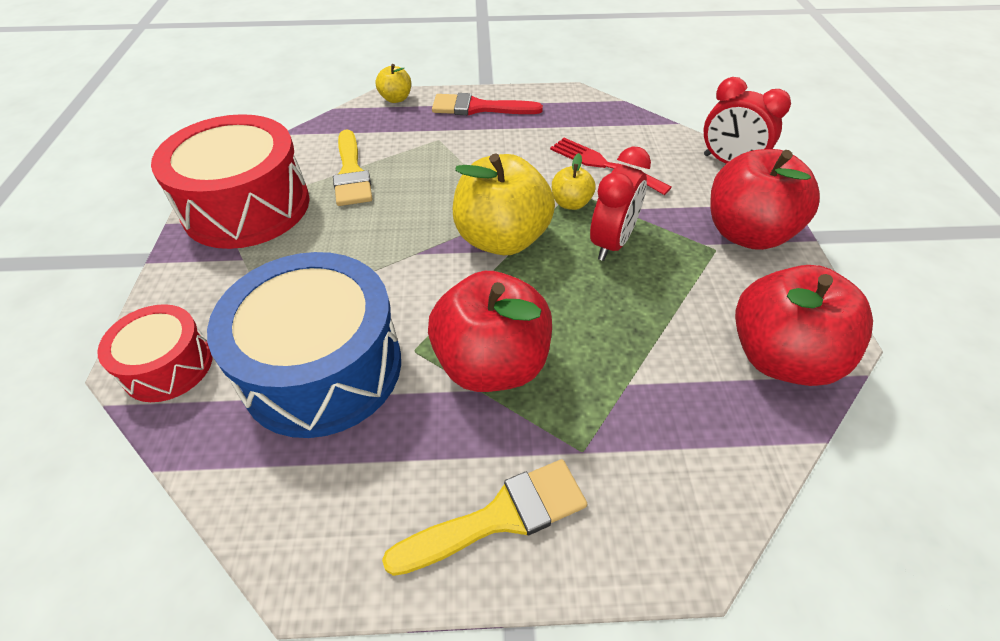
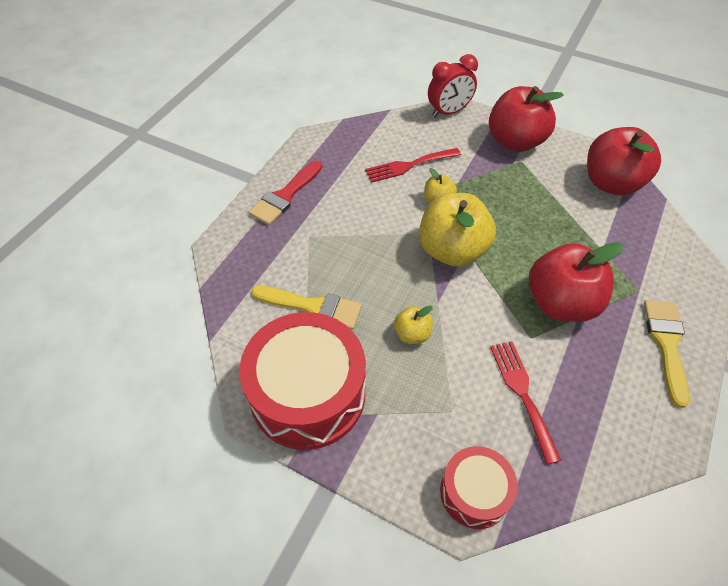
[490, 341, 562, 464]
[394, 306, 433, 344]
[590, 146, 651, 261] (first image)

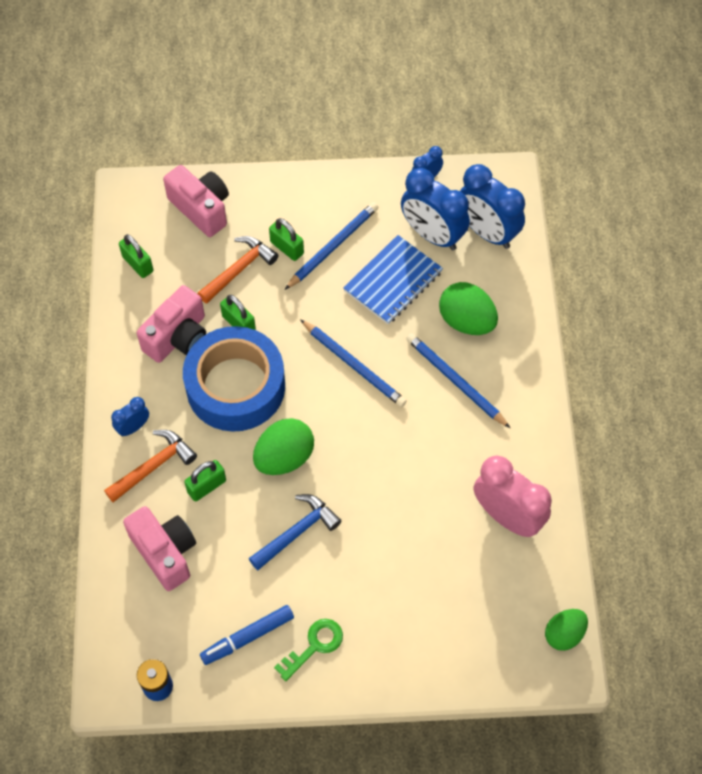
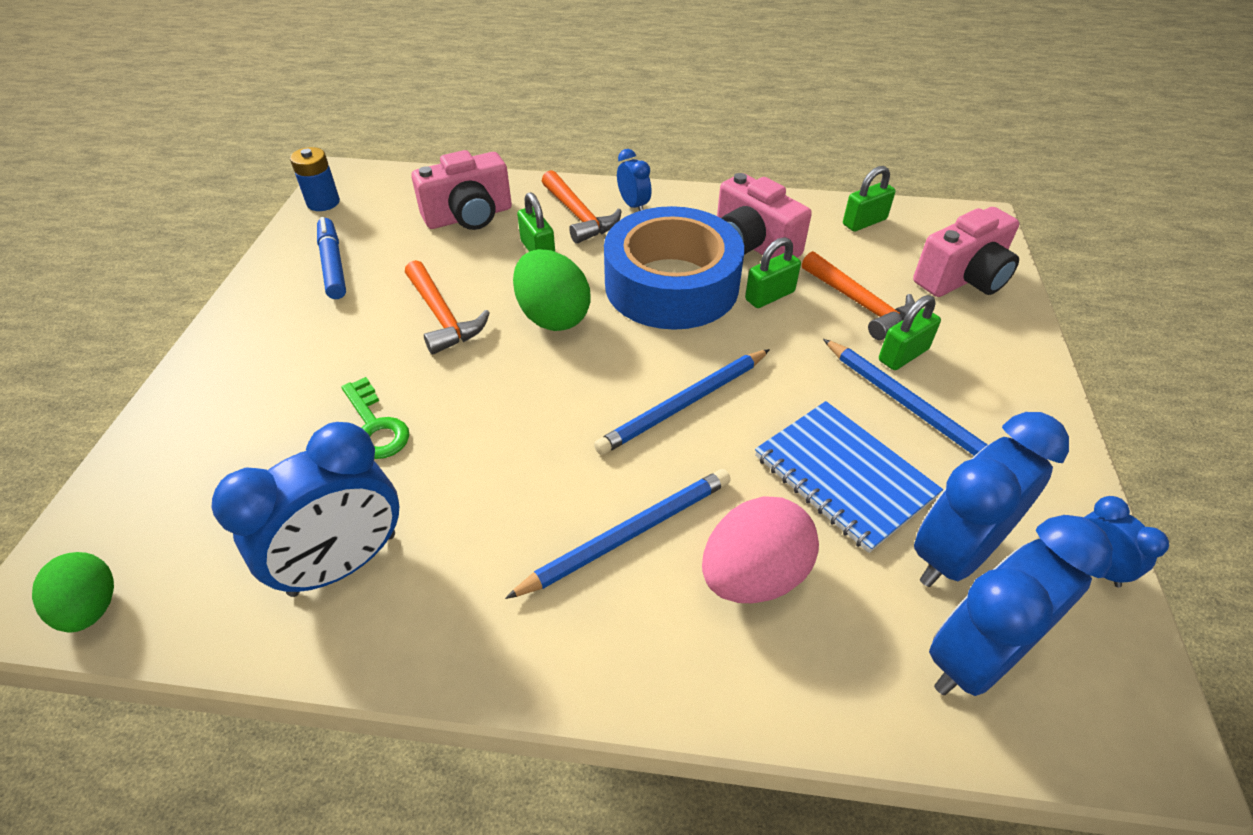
[405, 260, 490, 355]
[341, 377, 410, 459]
[702, 496, 819, 603]
[212, 422, 399, 597]

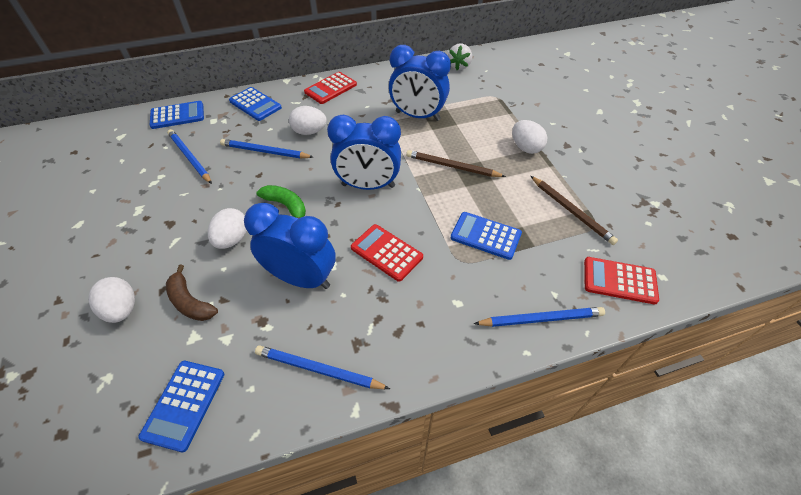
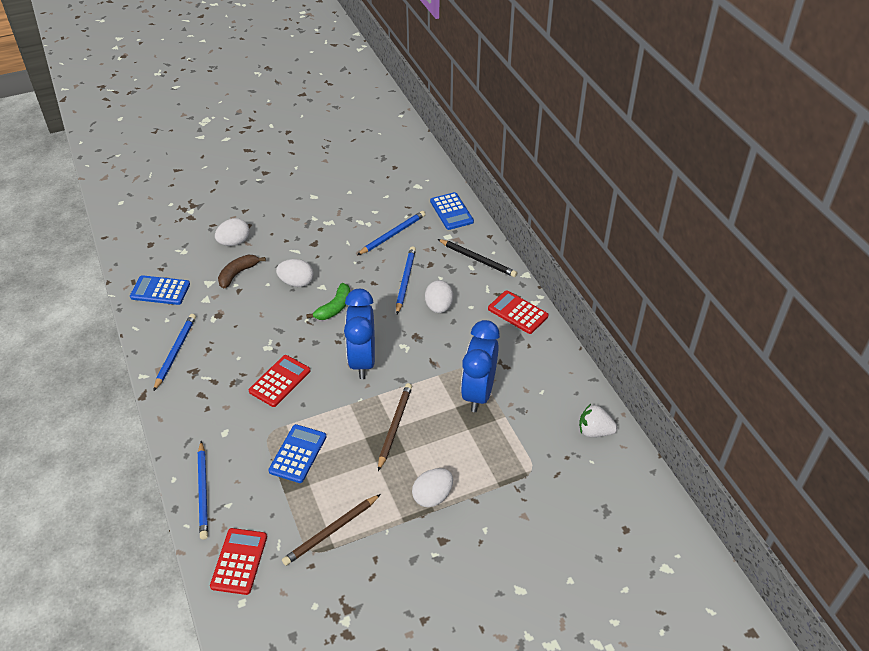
[438, 239, 517, 277]
[244, 203, 336, 289] (first image)

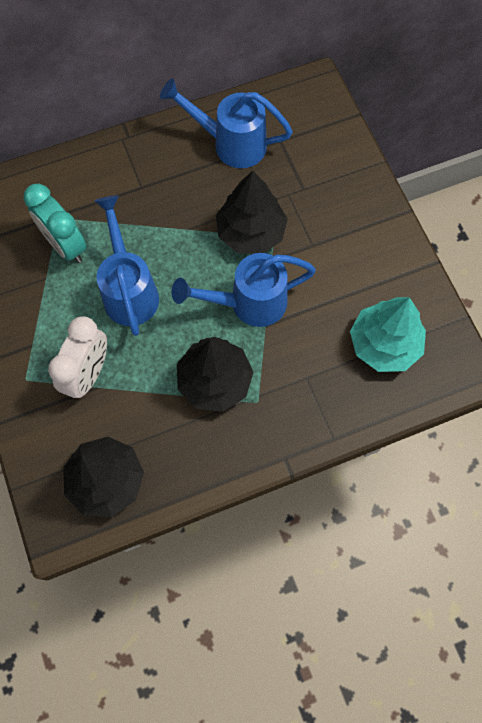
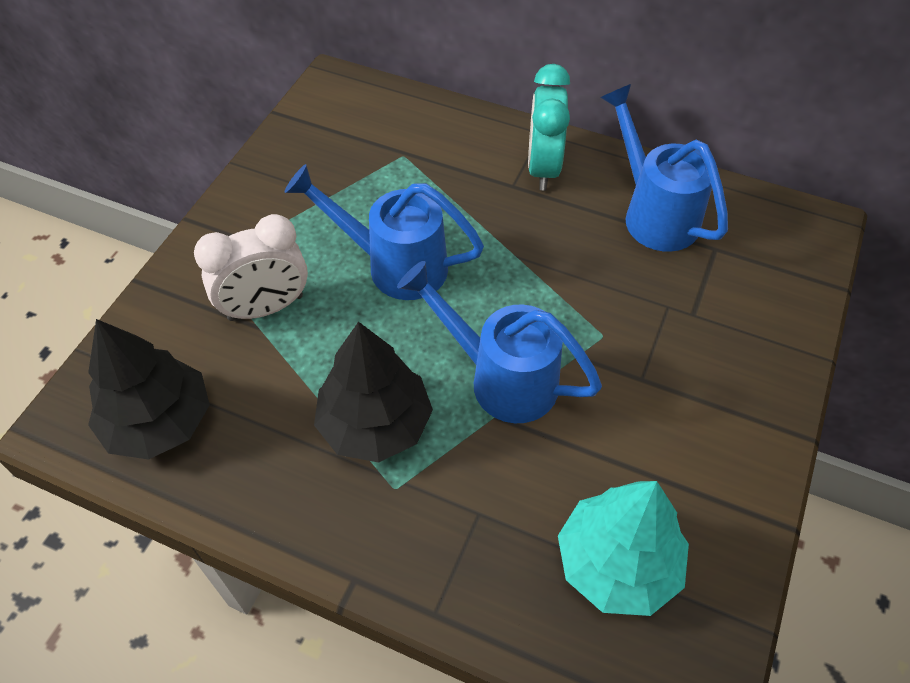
[528, 64, 570, 191]
[285, 164, 484, 300]
[216, 171, 288, 254] (first image)

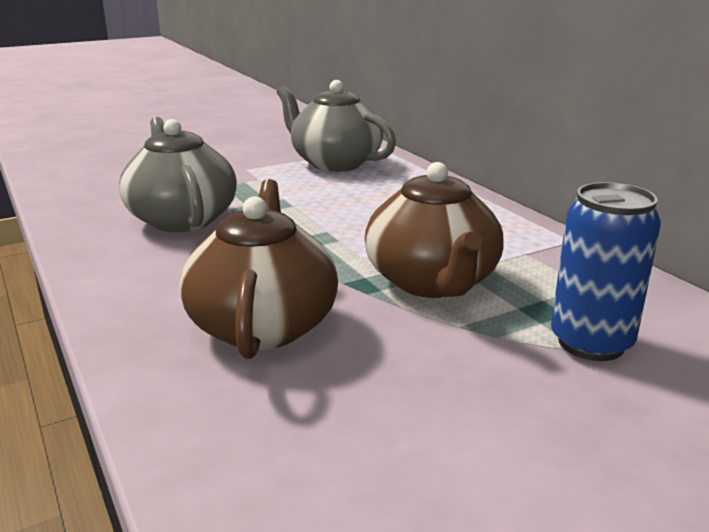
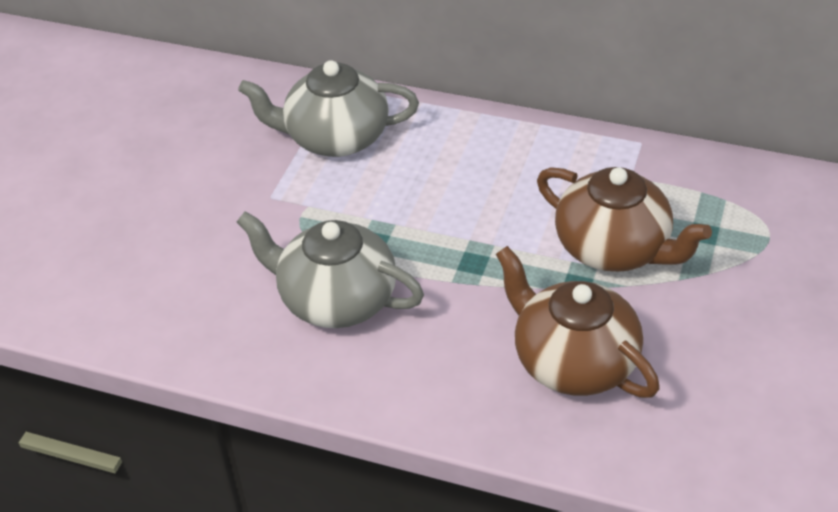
[551, 182, 661, 361] (first image)

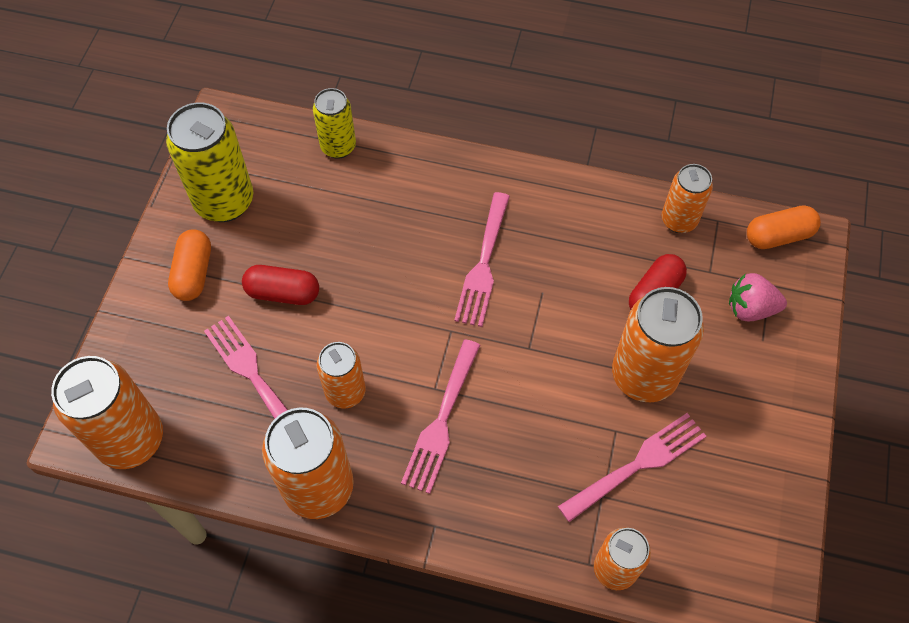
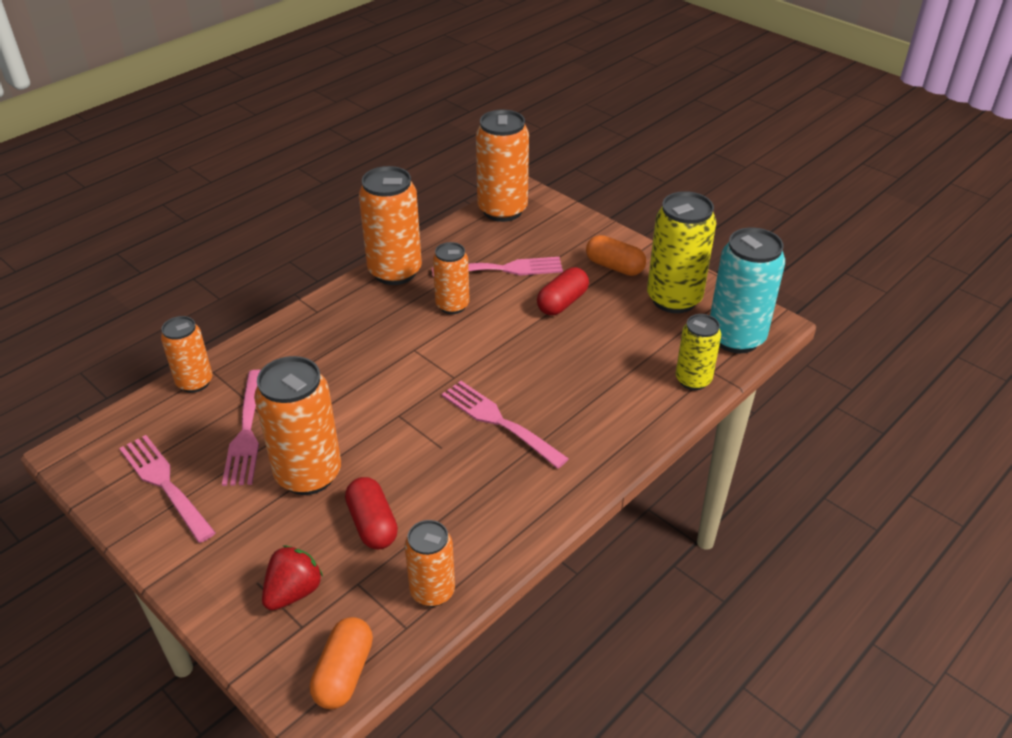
[119, 435, 216, 543]
[262, 546, 323, 610]
[710, 227, 785, 353]

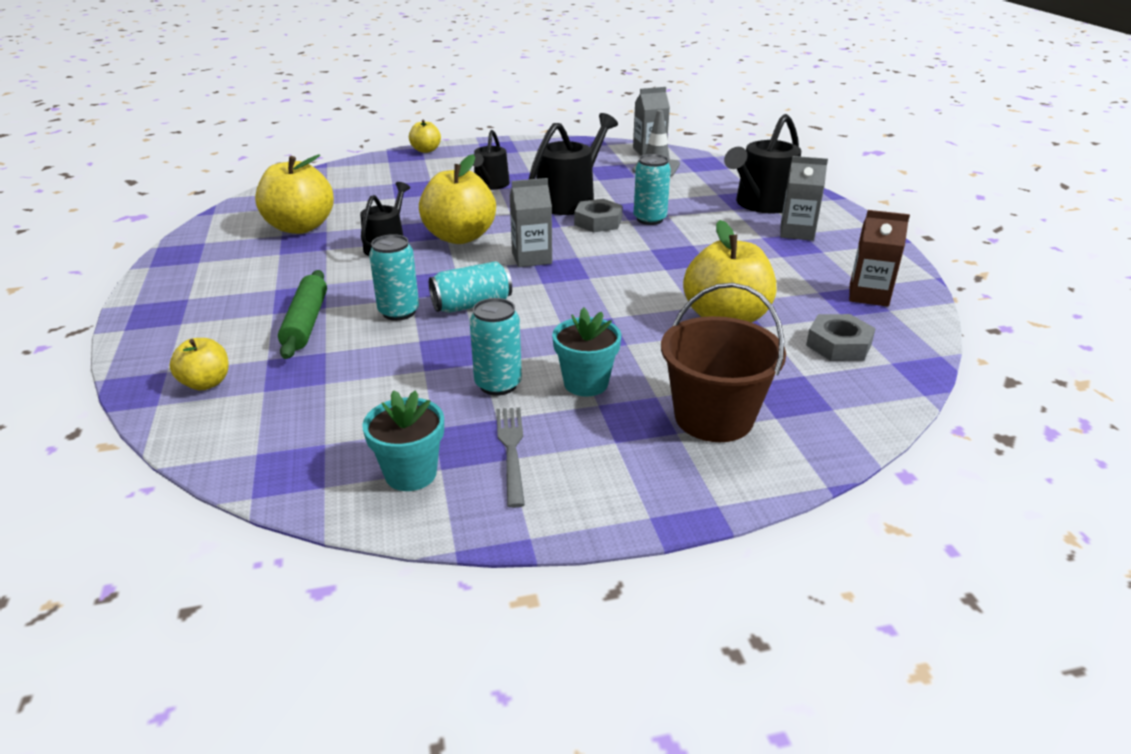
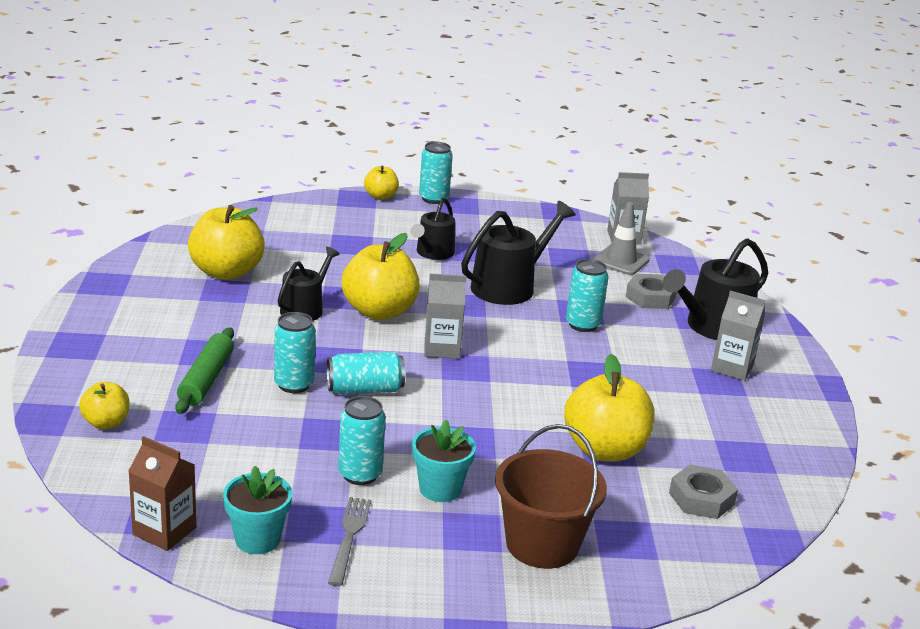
[626, 274, 677, 309]
[128, 436, 196, 551]
[419, 142, 453, 204]

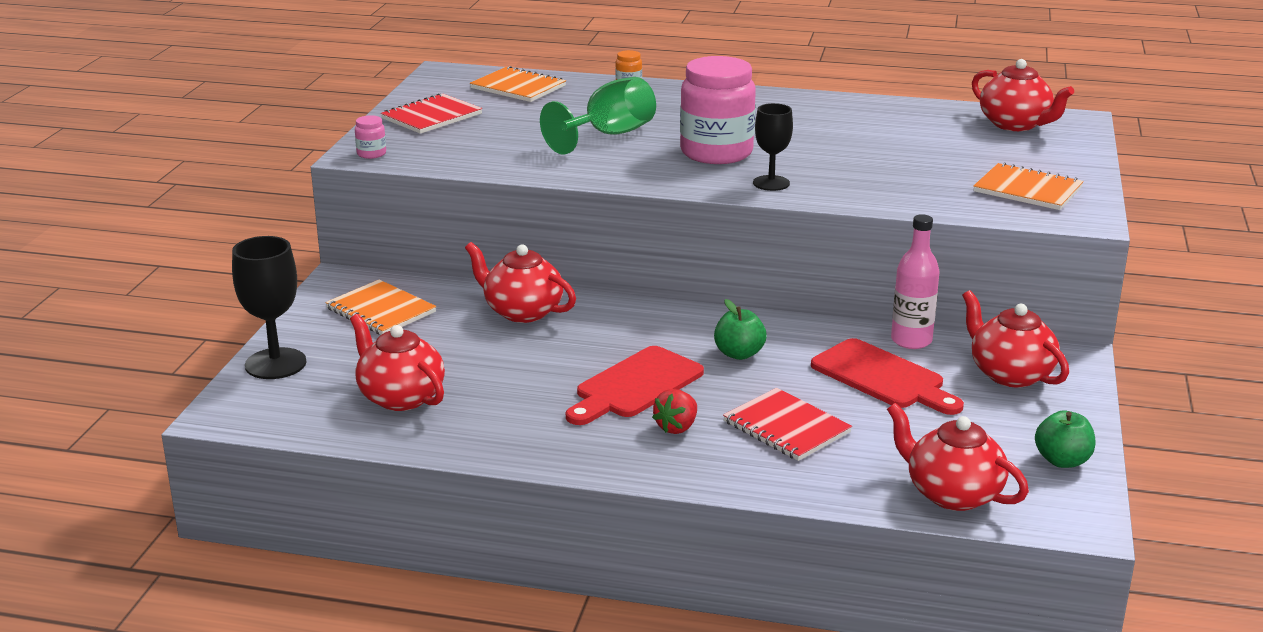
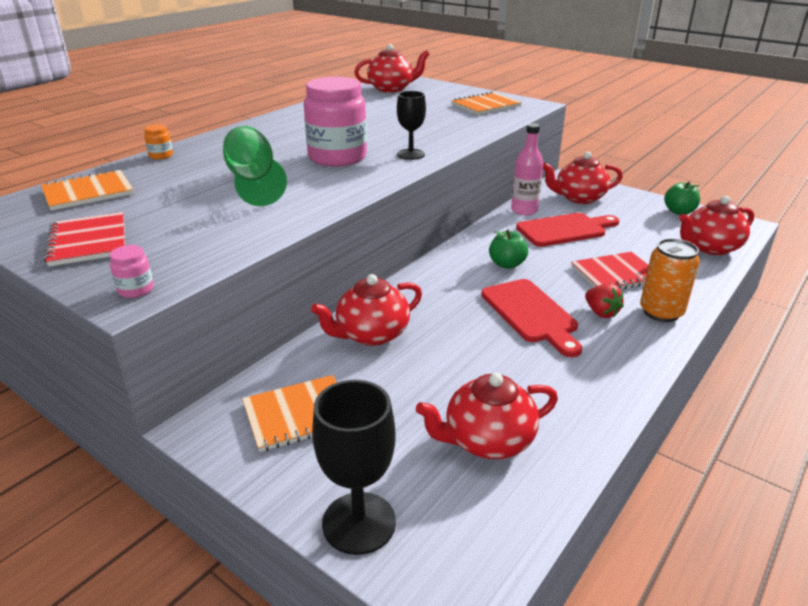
[640, 238, 700, 322]

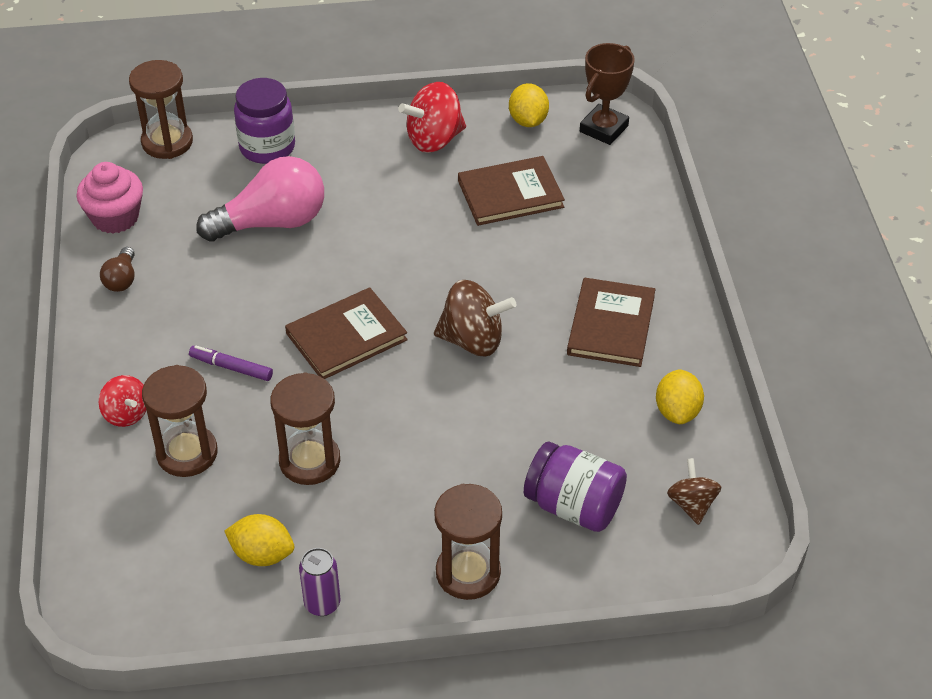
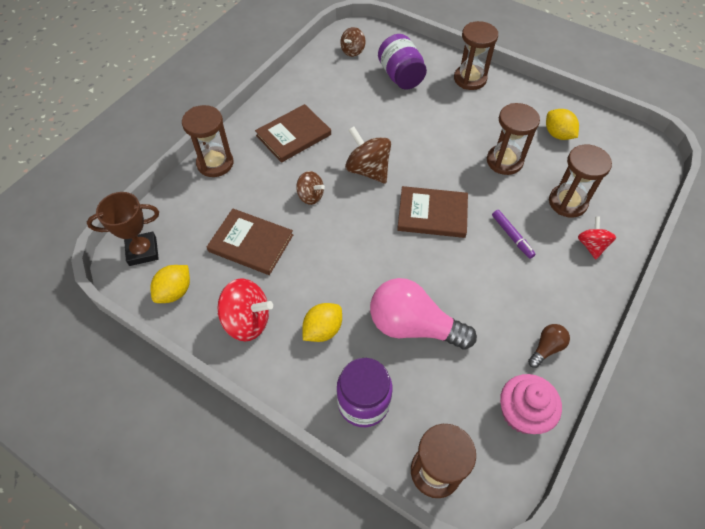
[299, 548, 341, 616] (first image)
[303, 303, 342, 342]
[182, 105, 234, 177]
[296, 171, 325, 205]

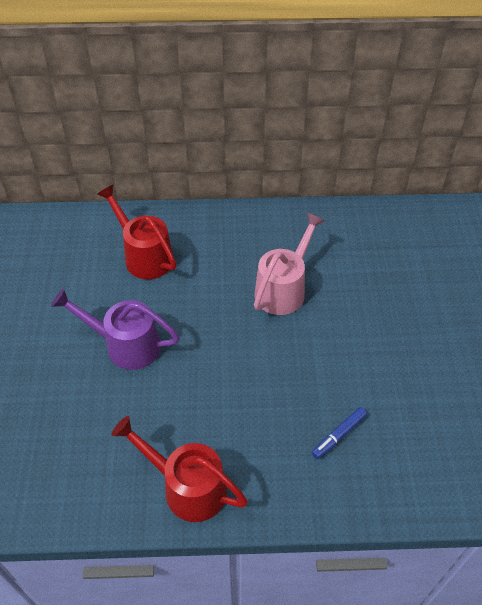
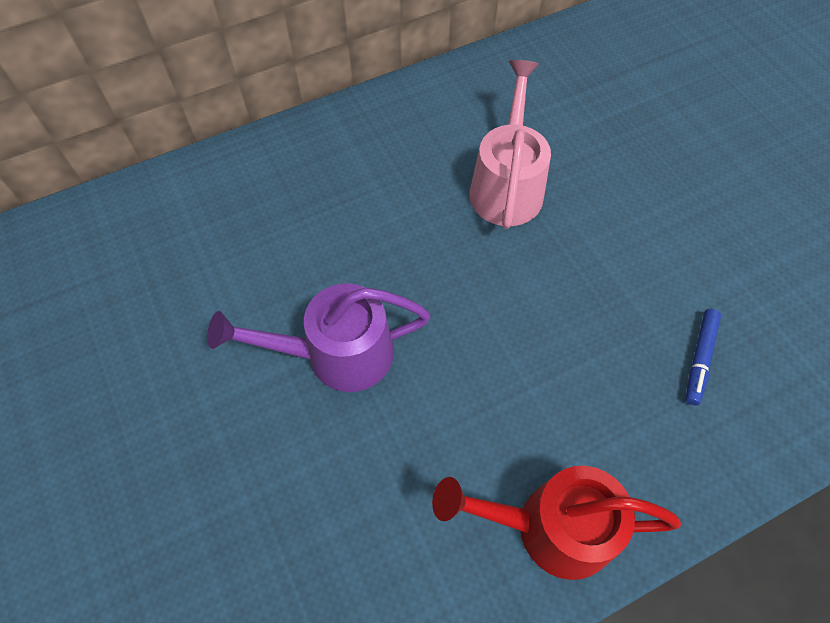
[97, 185, 177, 279] (first image)

